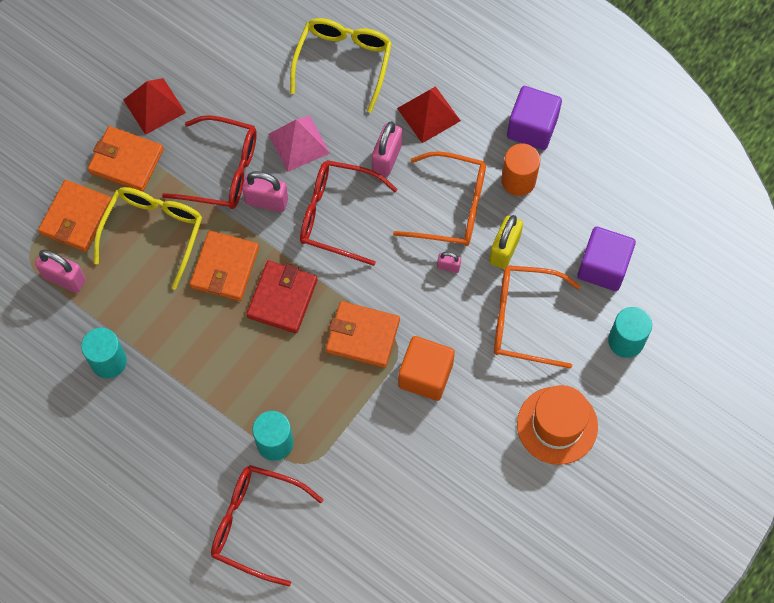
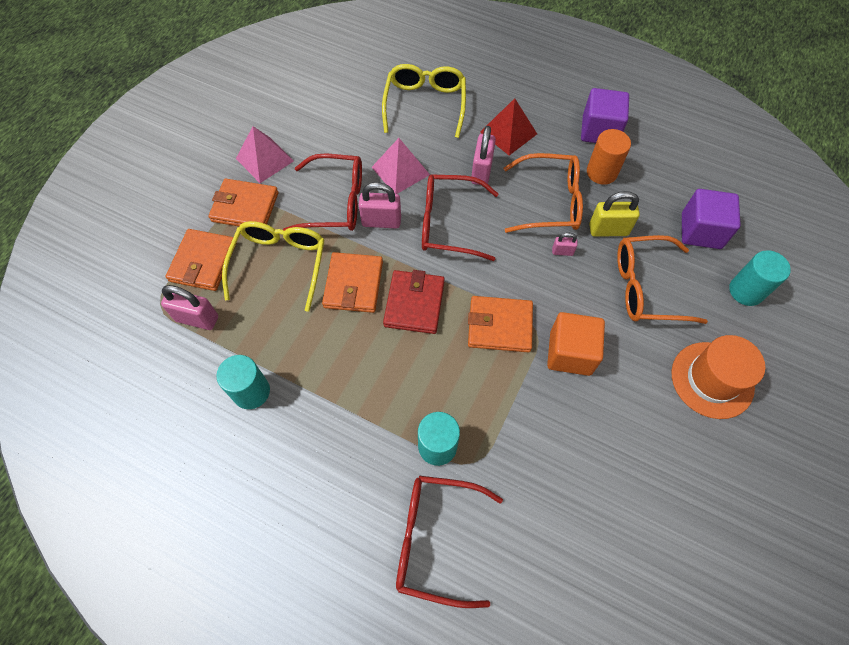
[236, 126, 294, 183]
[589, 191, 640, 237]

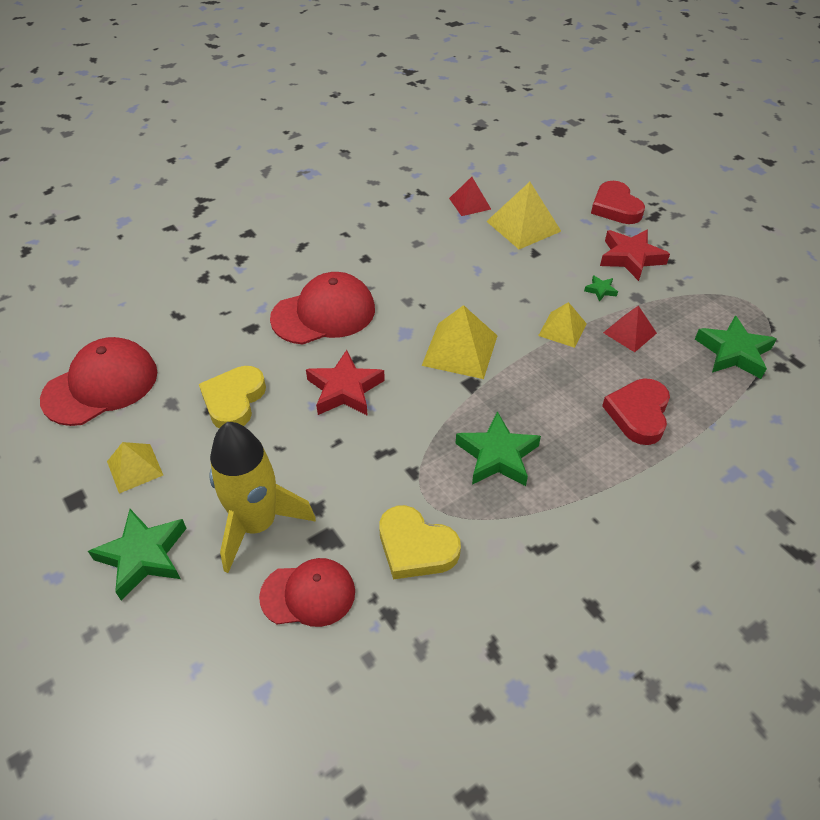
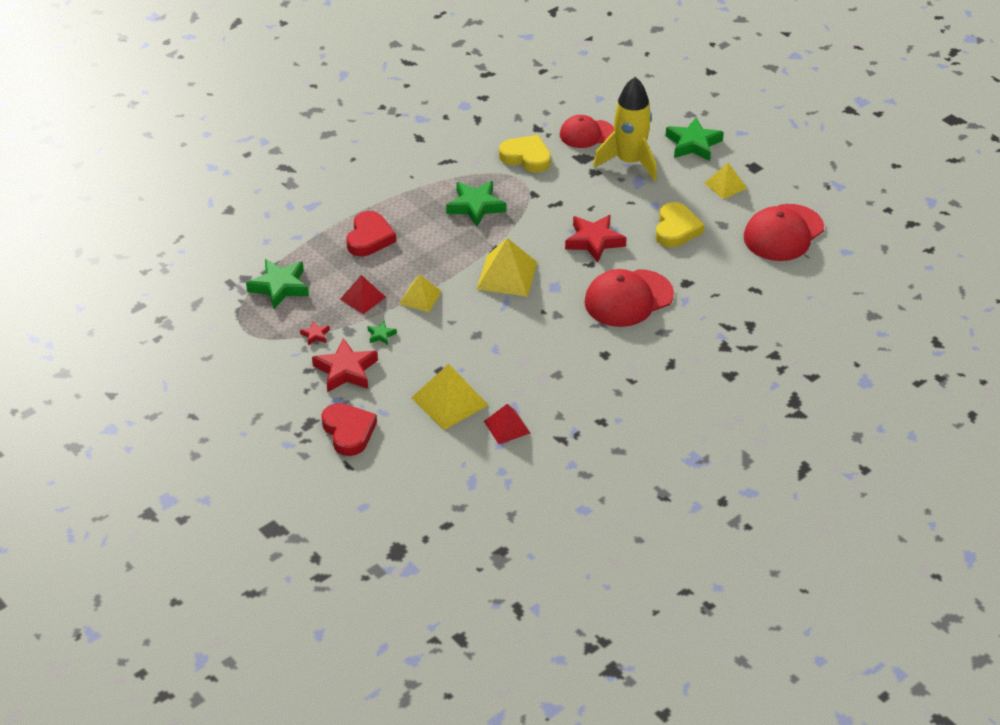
[300, 321, 330, 345]

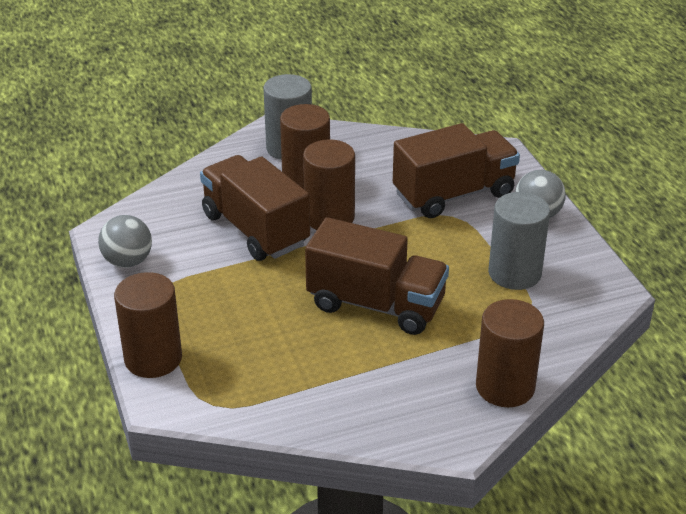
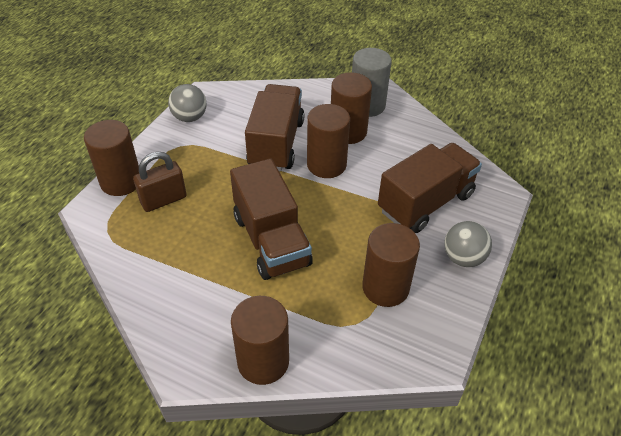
[378, 143, 482, 233]
[362, 223, 420, 307]
[133, 151, 187, 212]

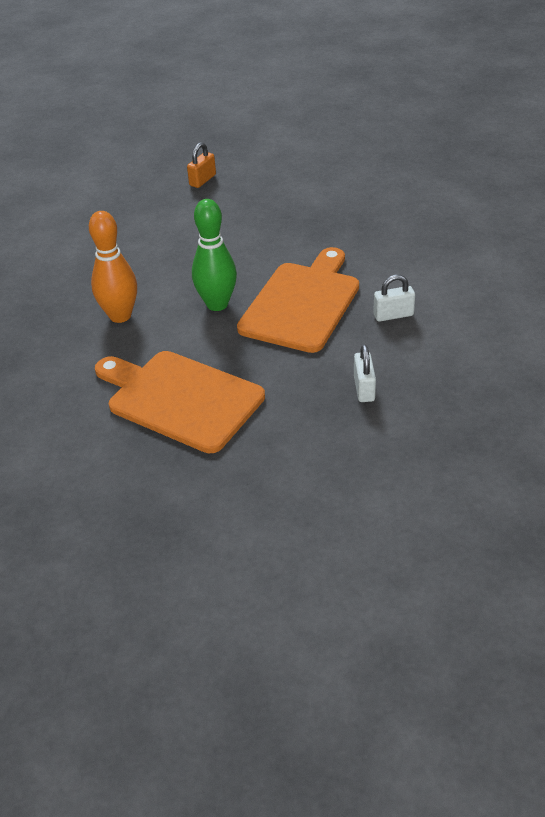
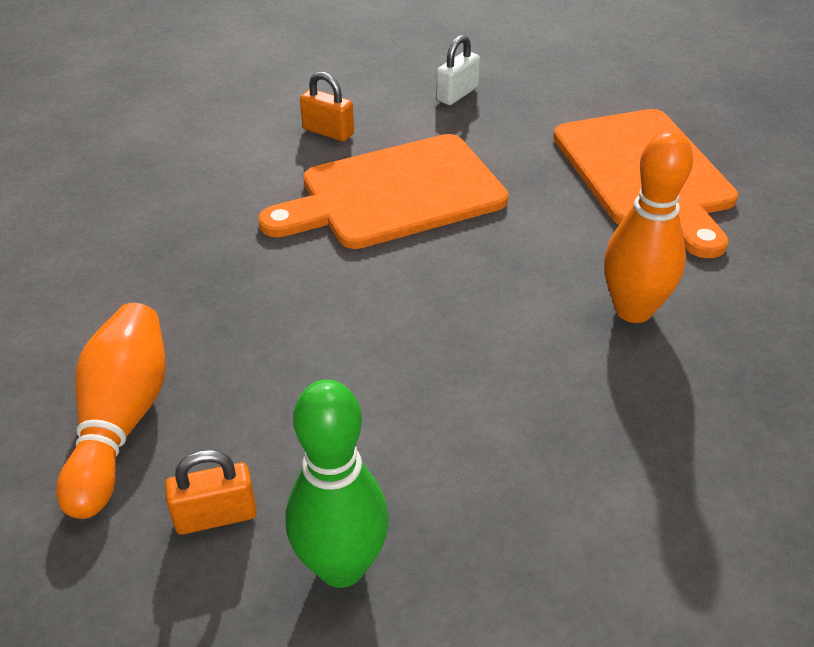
[286, 380, 389, 588]
[300, 72, 354, 141]
[56, 303, 166, 519]

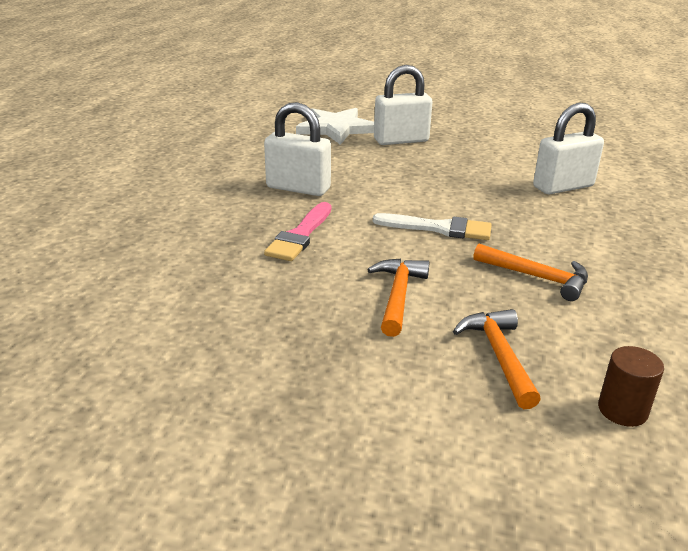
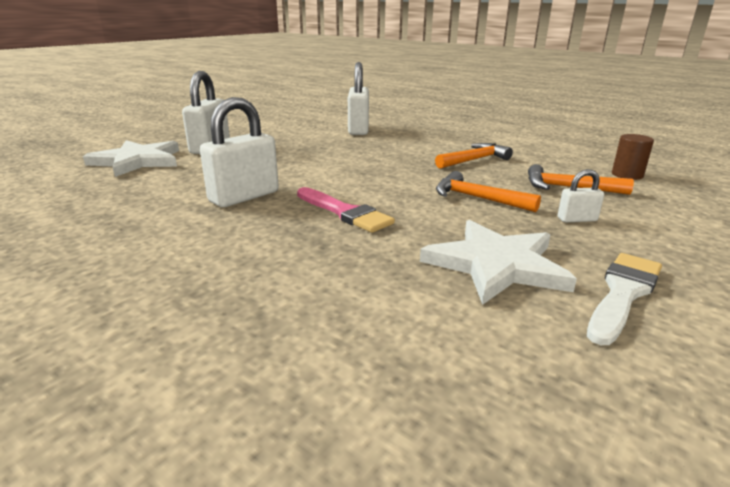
[587, 253, 662, 345]
[420, 220, 577, 305]
[558, 169, 604, 223]

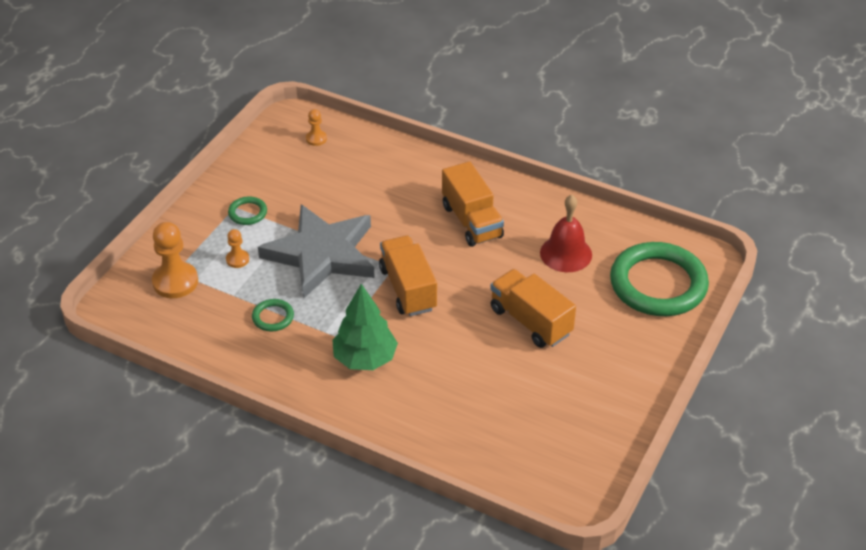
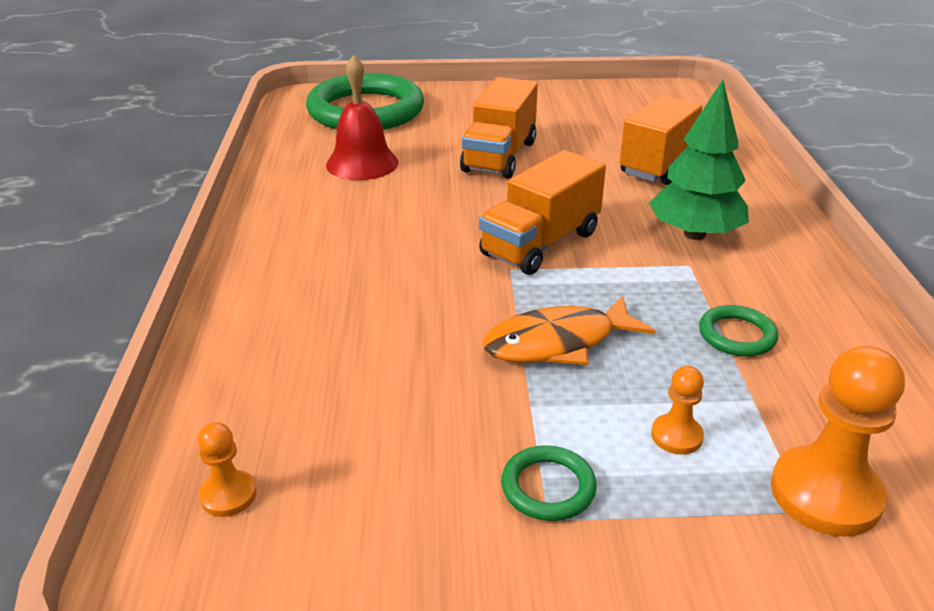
[482, 295, 655, 365]
[619, 95, 705, 185]

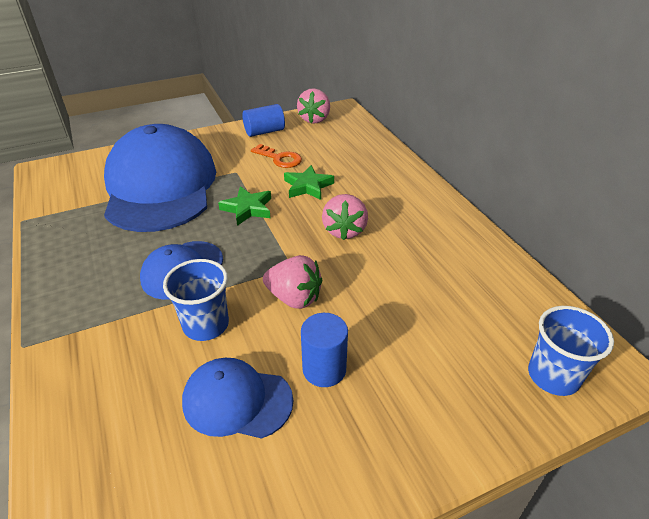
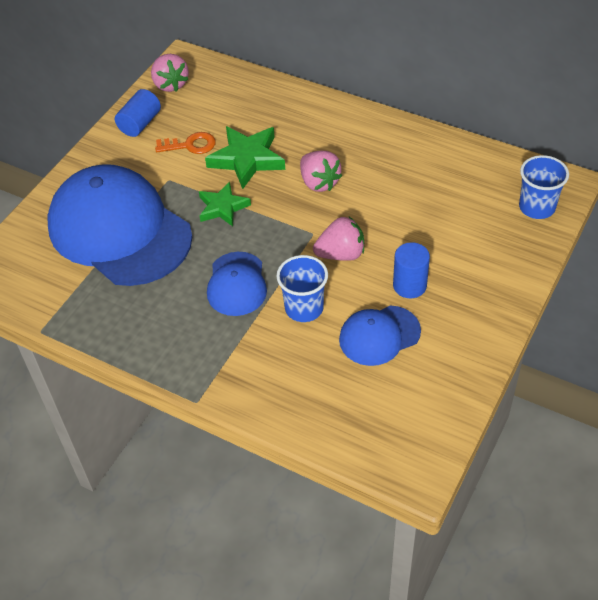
[205, 126, 285, 189]

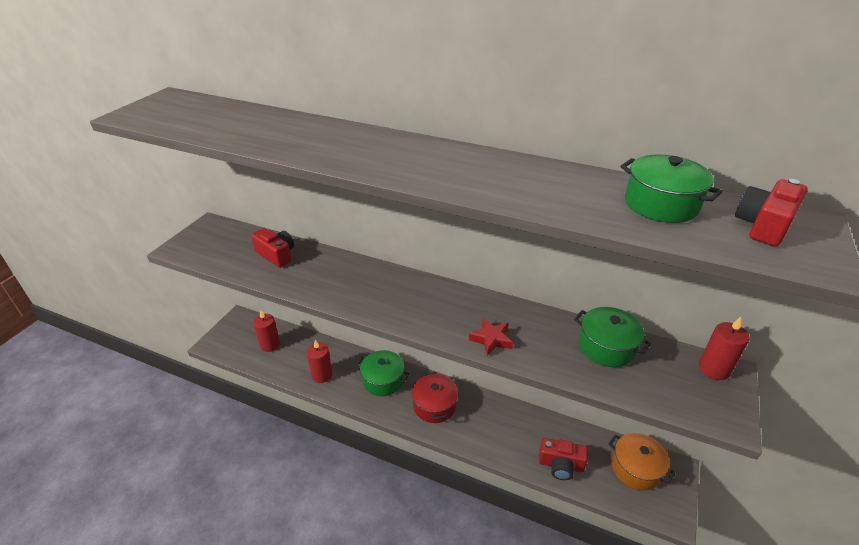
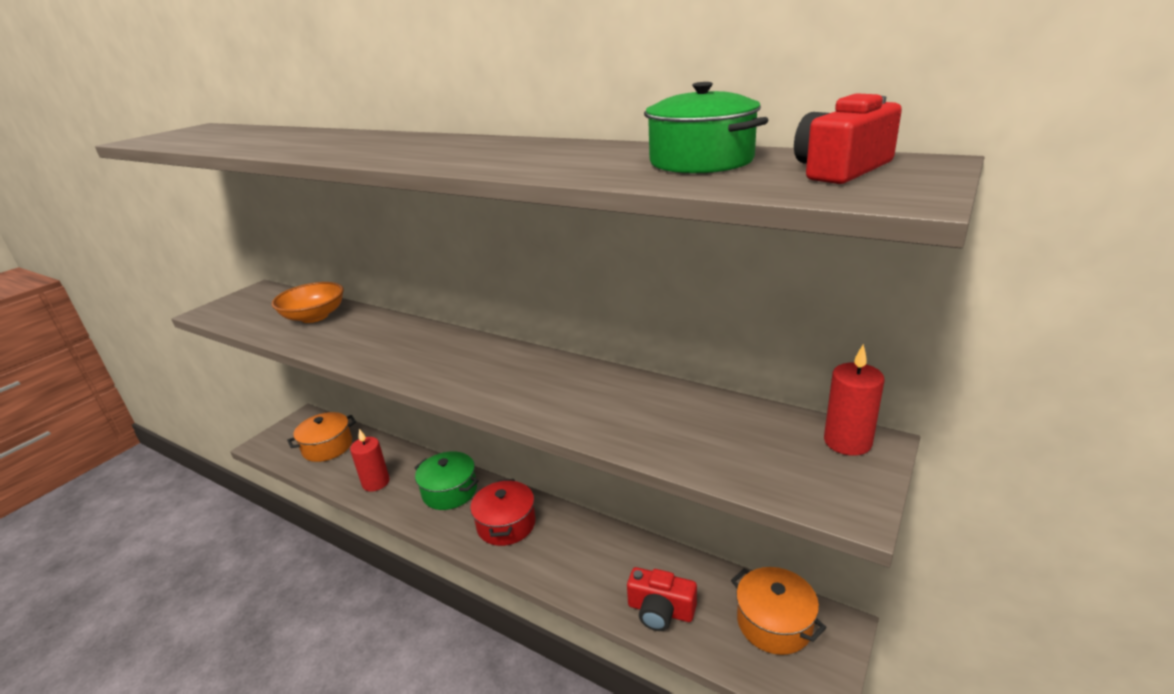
[272, 282, 344, 323]
[287, 412, 356, 462]
[469, 318, 513, 356] (first image)
[574, 307, 651, 367] (first image)

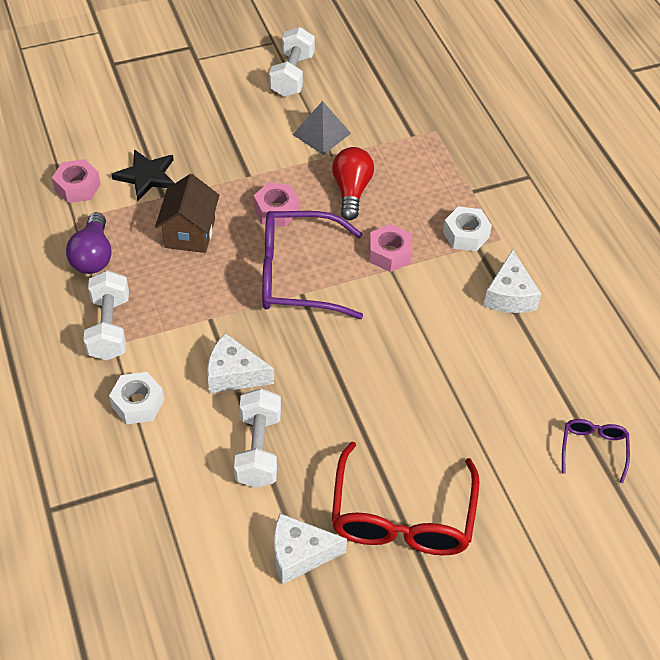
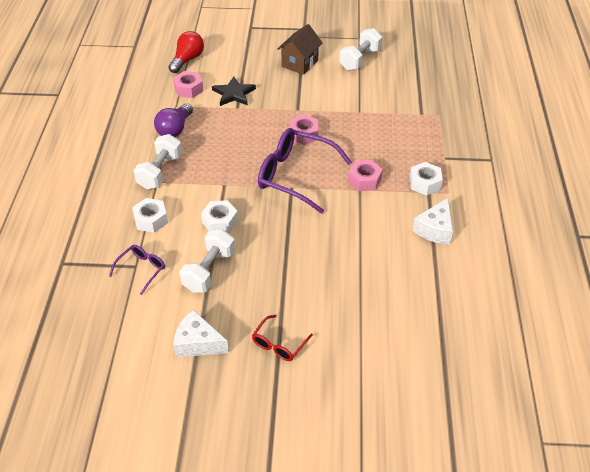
[277, 24, 323, 75]
[201, 200, 238, 233]
[293, 101, 351, 155] (first image)
[252, 315, 313, 361]
[169, 31, 204, 73]
[109, 245, 165, 295]

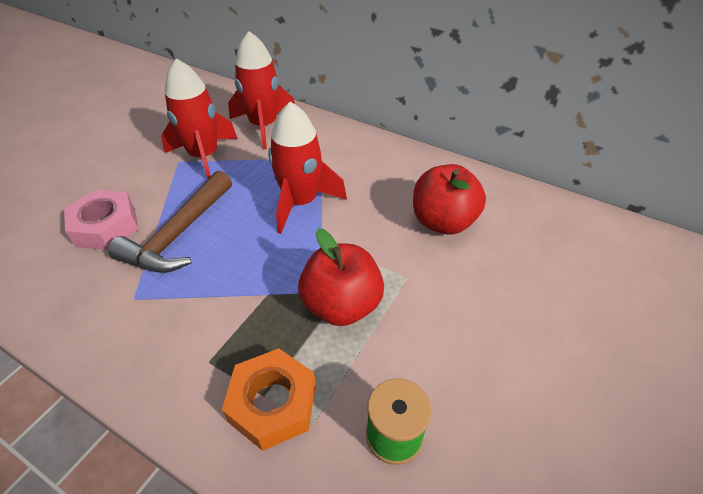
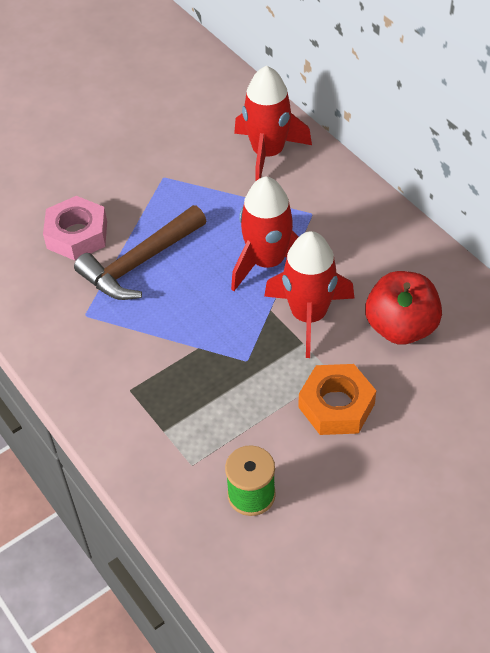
[264, 231, 355, 358]
[299, 364, 376, 435]
[298, 228, 384, 326] (first image)

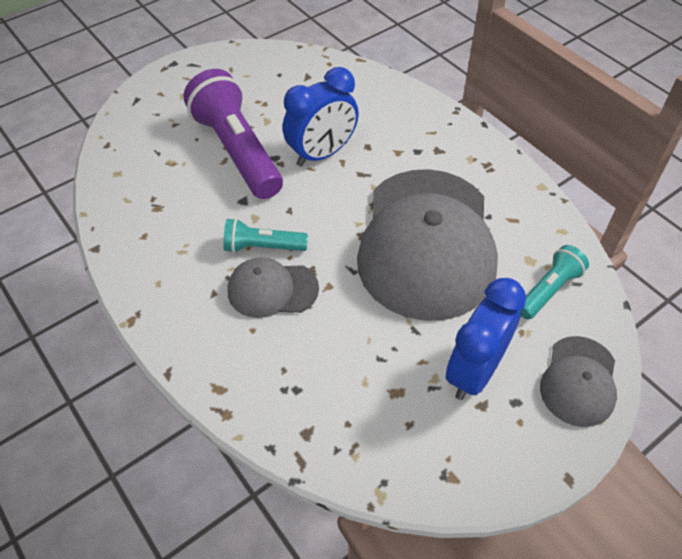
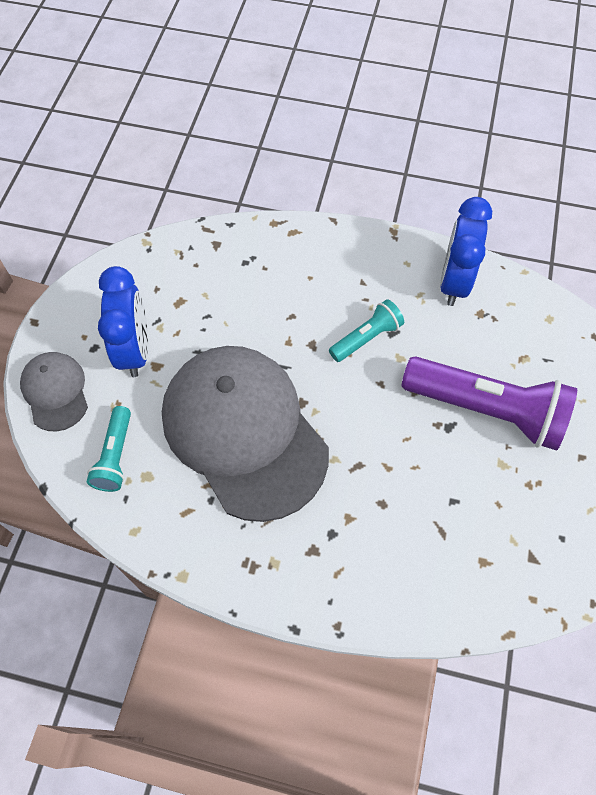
[228, 257, 319, 318] (first image)
[440, 197, 492, 306]

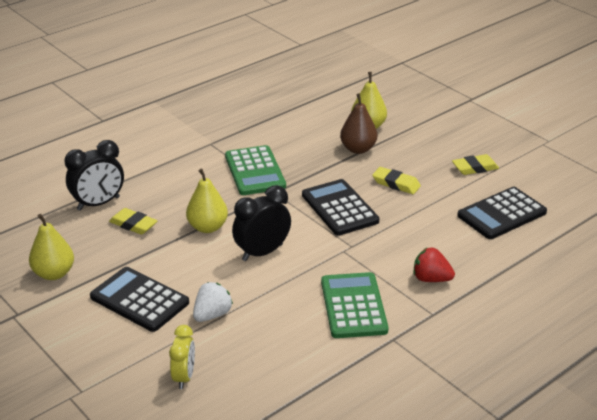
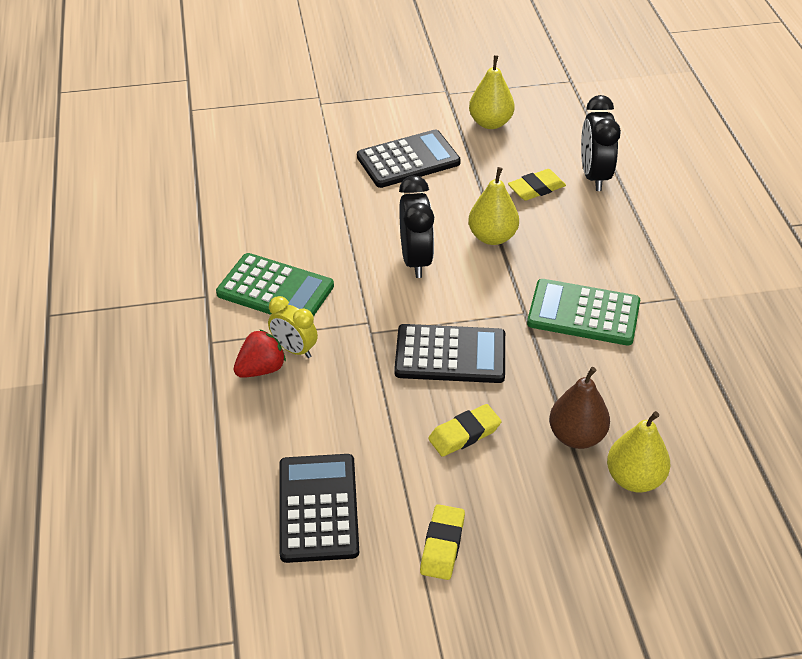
[268, 296, 318, 358]
[193, 282, 233, 322] (first image)

